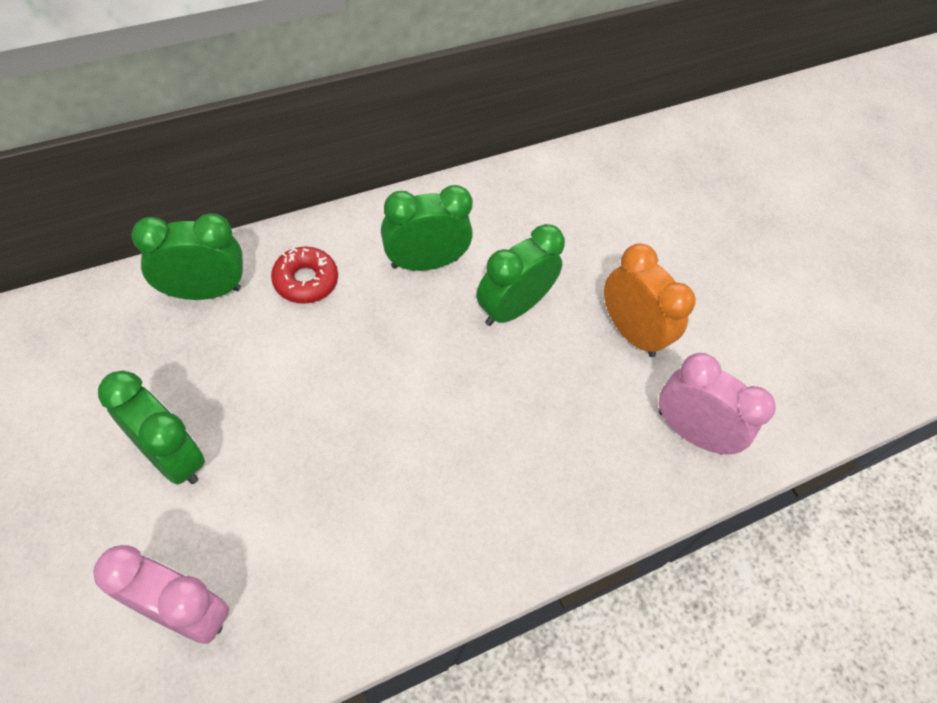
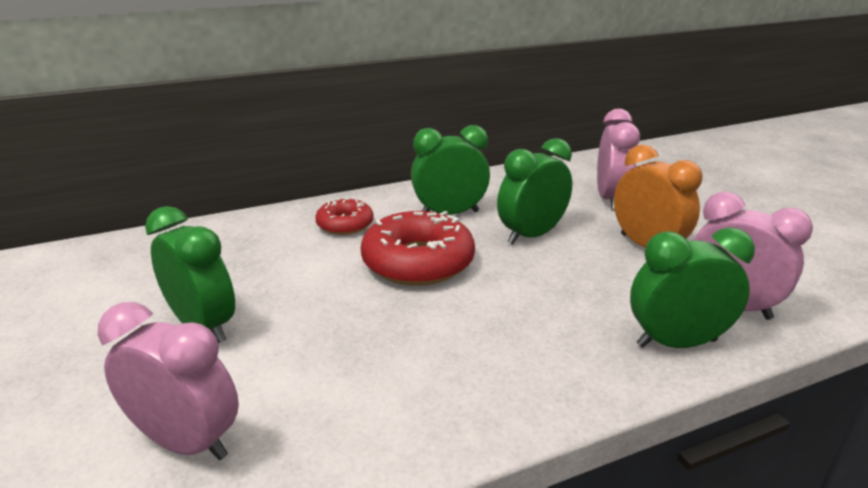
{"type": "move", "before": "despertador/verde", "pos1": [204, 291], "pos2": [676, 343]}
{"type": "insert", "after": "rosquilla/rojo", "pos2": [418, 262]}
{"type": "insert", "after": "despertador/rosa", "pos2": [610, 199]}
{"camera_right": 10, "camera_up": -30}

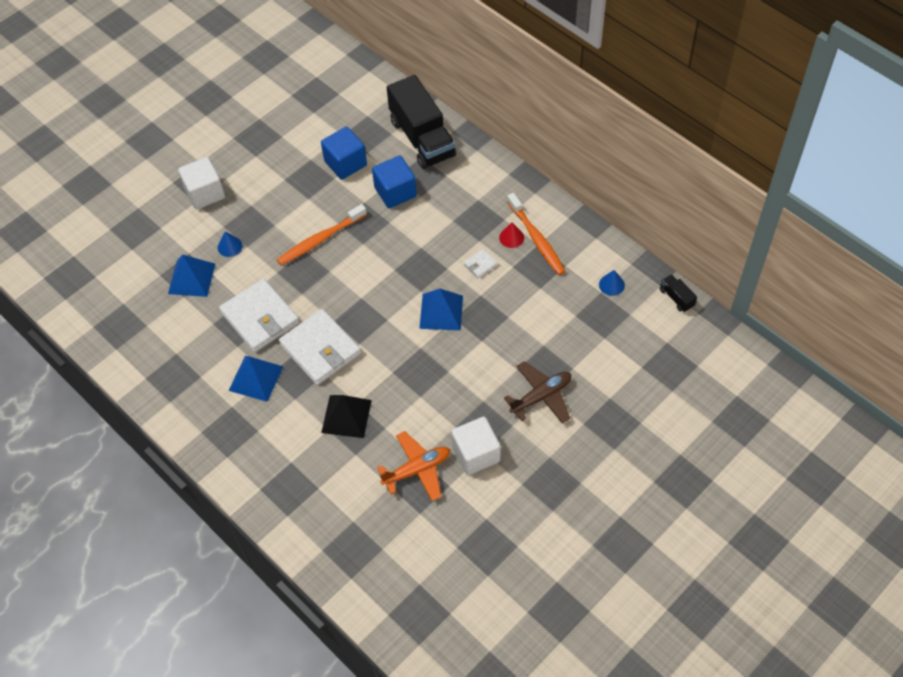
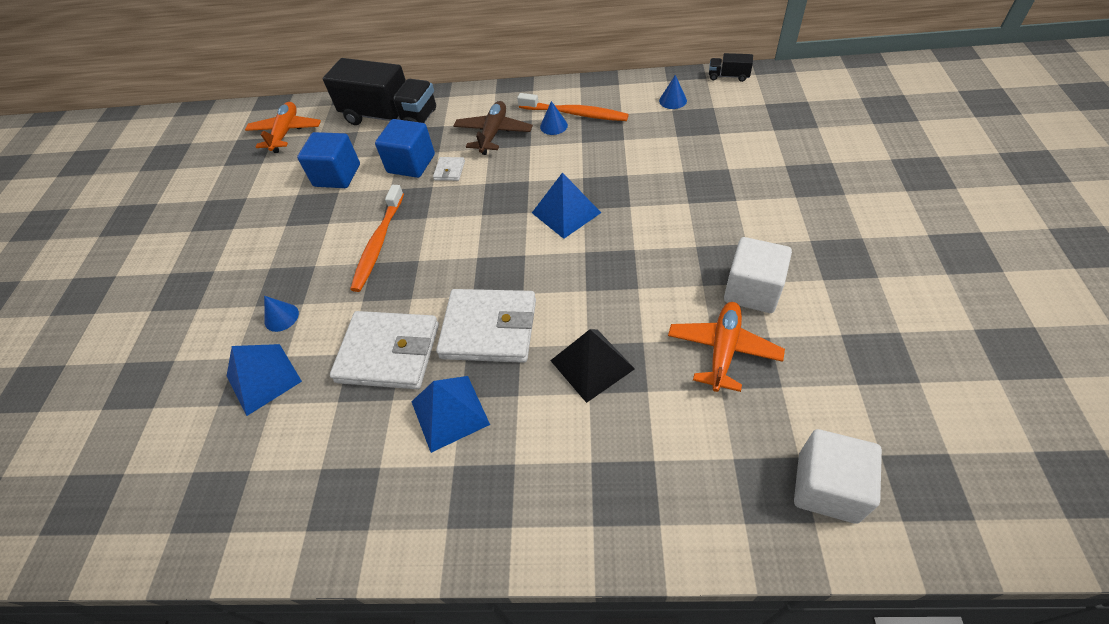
{"type": "move", "before": "cubo/blanco", "pos1": [205, 193], "pos2": [827, 487]}
{"type": "move", "before": "cartera/blanco", "pos1": [480, 264], "pos2": [449, 170]}
{"type": "recolor", "before": "cono/rojo", "after": "cono/azul", "pos1": [511, 237], "pos2": [553, 126]}
{"type": "move", "before": "avión/marrón", "pos1": [541, 396], "pos2": [493, 133]}
{"type": "insert", "after": "avión/naranja", "pos2": [286, 133]}
{"camera_right": -40, "camera_up": -5}

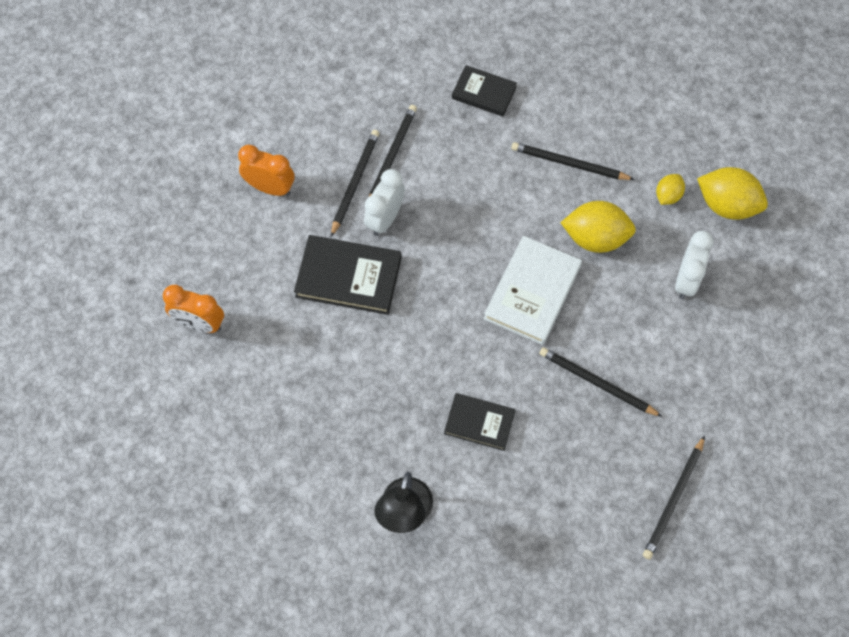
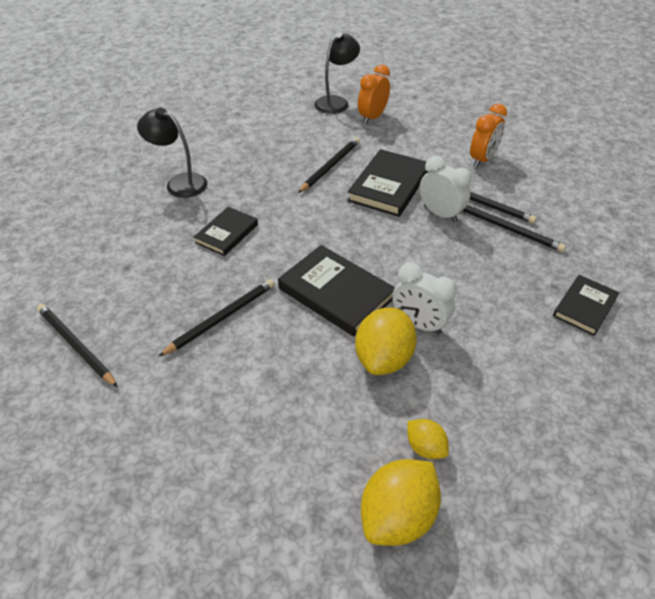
{"type": "recolor", "before": "libro/blanco", "after": "libro/negro", "pos1": [532, 292], "pos2": [336, 293]}
{"type": "move", "before": "lápiz/negro", "pos1": [569, 164], "pos2": [330, 166]}
{"type": "move", "before": "despertador/blanco", "pos1": [686, 280], "pos2": [419, 324]}
{"type": "insert", "after": "lámpara/negro", "pos2": [336, 102]}
{"camera_right": 105, "camera_up": -20}

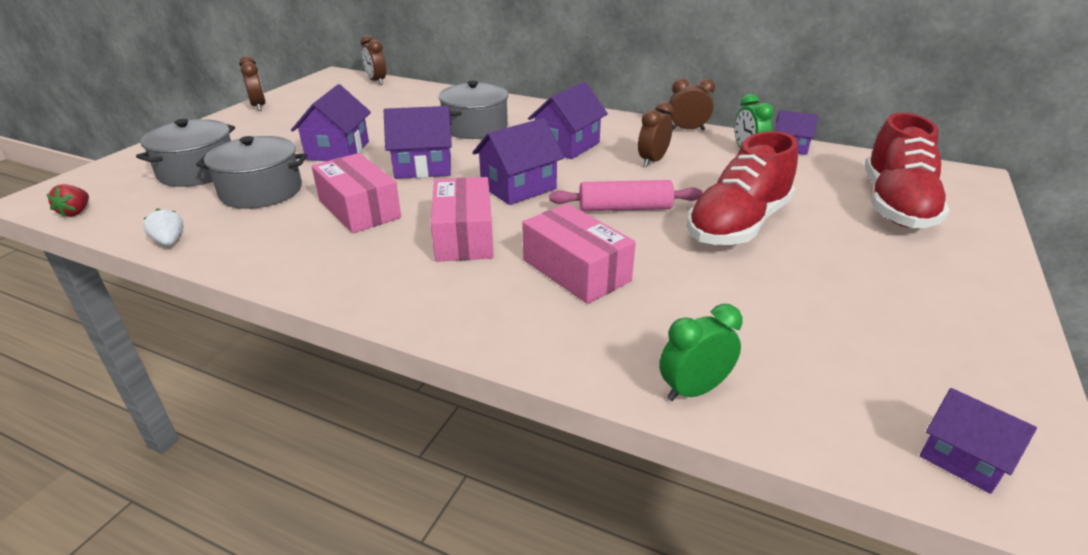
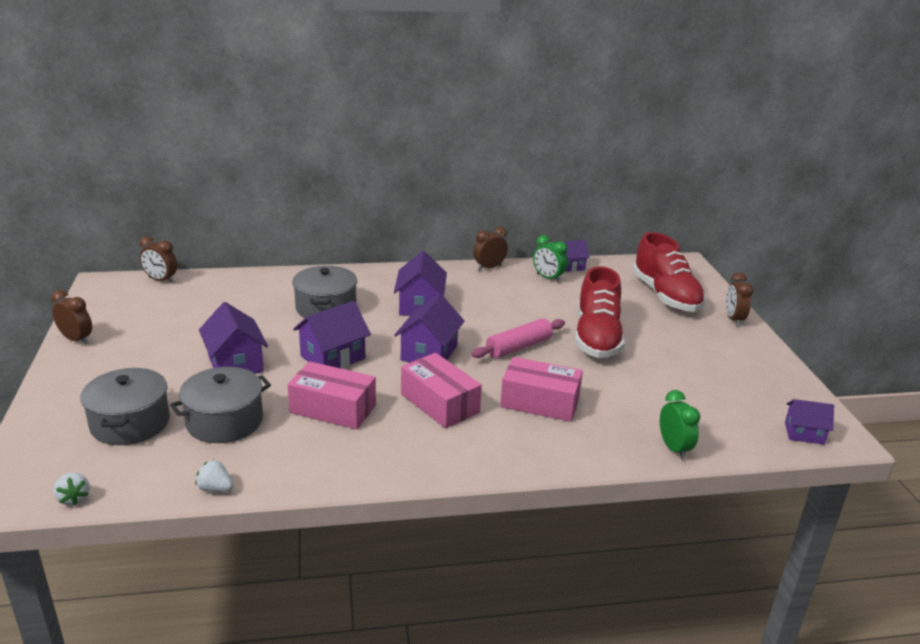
{"type": "recolor", "before": "fresa/rojo", "after": "fresa/blanco", "pos1": [76, 212], "pos2": [73, 498]}
{"type": "move", "before": "despertador/marrón", "pos1": [652, 161], "pos2": [733, 319]}
{"type": "rotate", "before": "despertador/verde", "pos1": [693, 390], "pos2": [674, 448], "turn": 135}
{"camera_right": -35, "camera_up": -5}

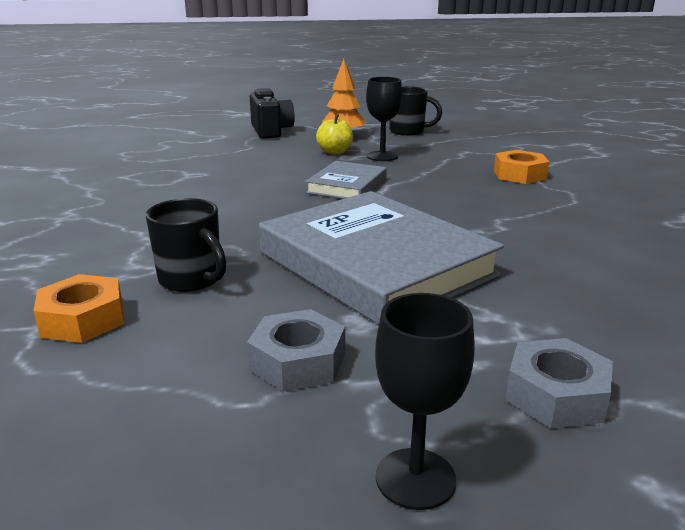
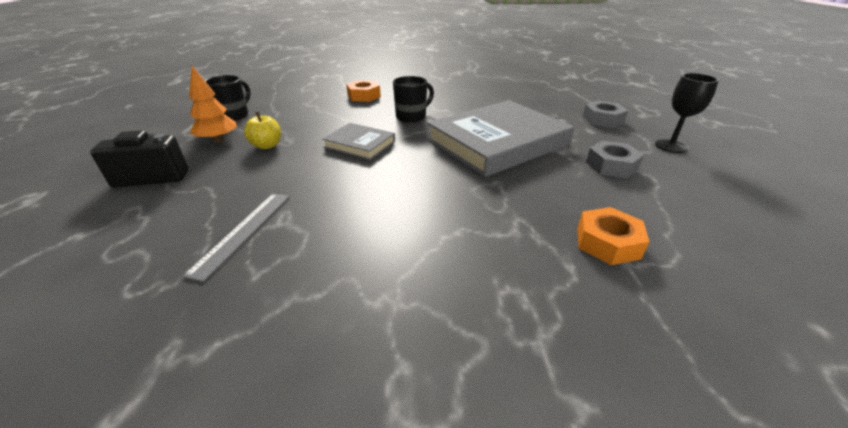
{"type": "move", "before": "taza/negro", "pos1": [192, 280], "pos2": [412, 117]}
{"type": "delete", "before": "copa/negro", "pos1": [382, 156]}
{"type": "insert", "after": "regla/gris", "pos2": [243, 231]}
{"camera_right": -85, "camera_up": 10}

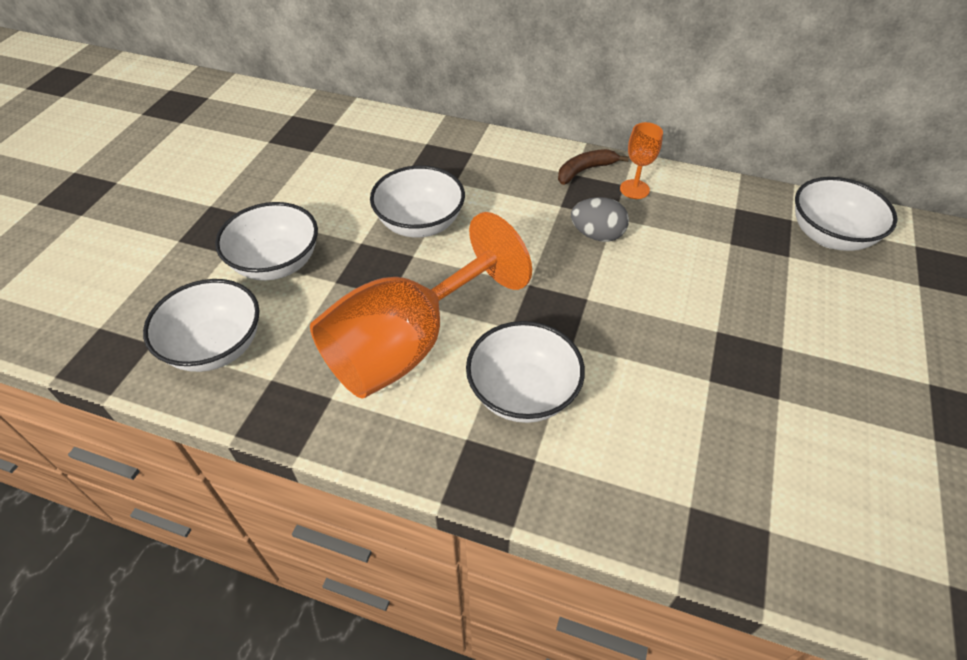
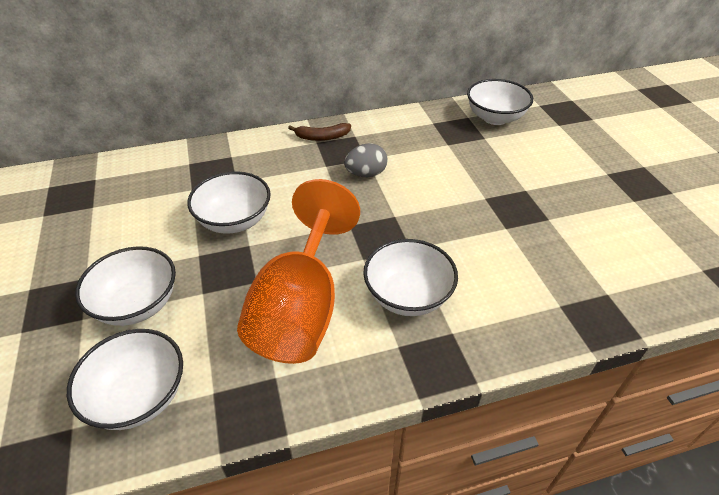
{"type": "rotate", "before": "plátano/marrón", "pos1": [585, 170], "pos2": [322, 137], "turn": -120}
{"type": "delete", "before": "copa/naranja", "pos1": [634, 189]}
{"camera_right": -35, "camera_up": -5}

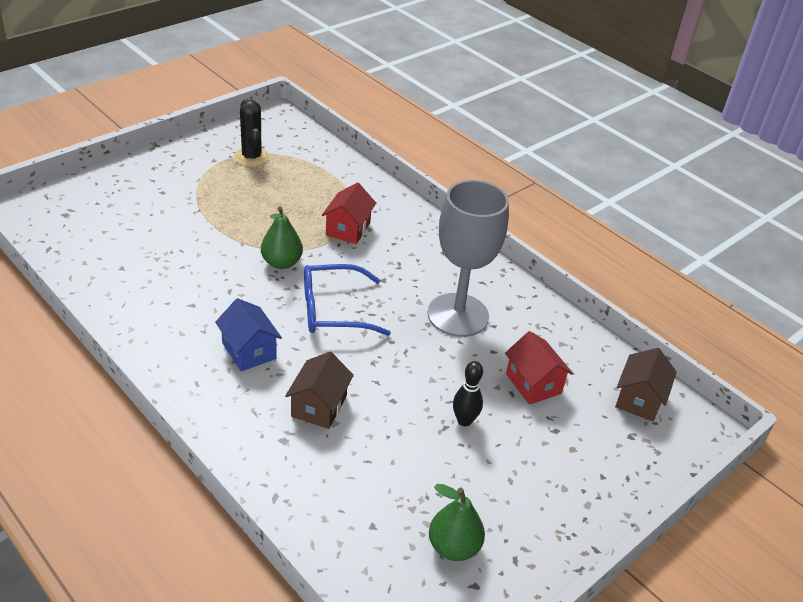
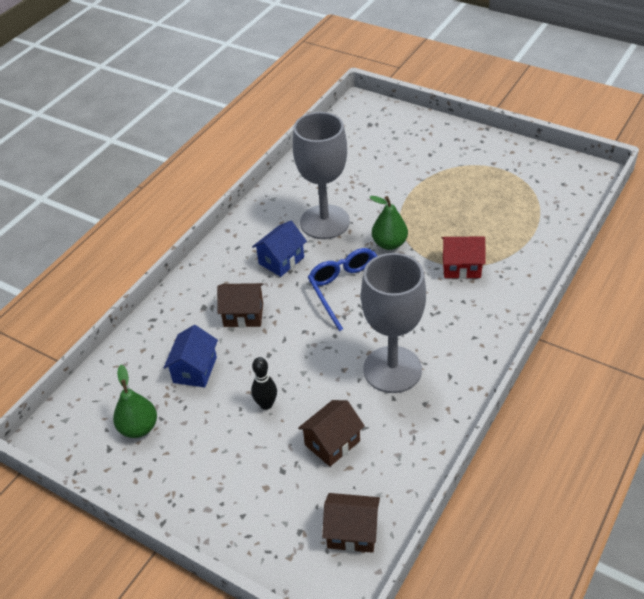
{"type": "delete", "before": "cactus/negro", "pos1": [251, 157]}
{"type": "recolor", "before": "casa/rojo", "after": "casa/marrón", "pos1": [533, 383], "pos2": [332, 443]}
{"type": "insert", "after": "casa/azul", "pos2": [195, 370]}
{"type": "insert", "after": "copa/gris", "pos2": [324, 222]}
{"camera_right": 80, "camera_up": 5}

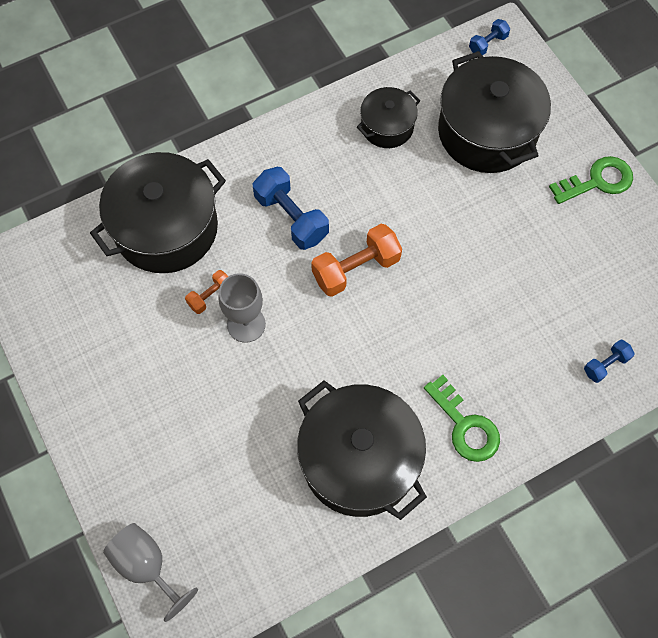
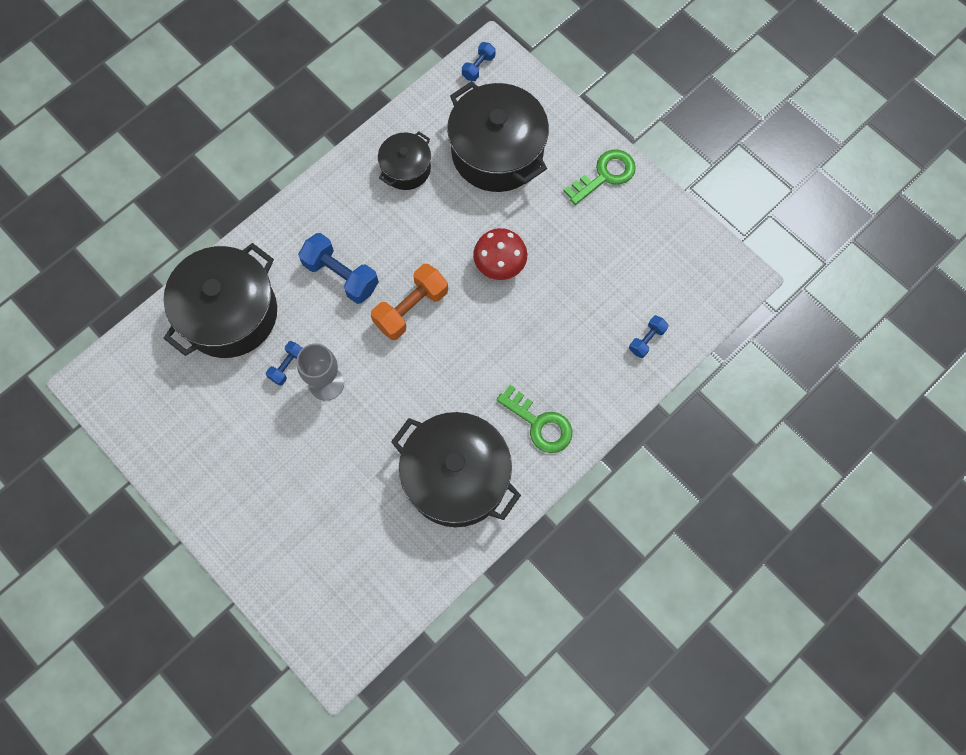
{"type": "delete", "before": "copa/gris", "pos1": [147, 566]}
{"type": "recolor", "before": "mancuerna/naranja", "after": "mancuerna/azul", "pos1": [210, 296], "pos2": [287, 366]}
{"type": "insert", "after": "seta/rojo", "pos2": [499, 265]}
{"camera_right": -15, "camera_up": 5}

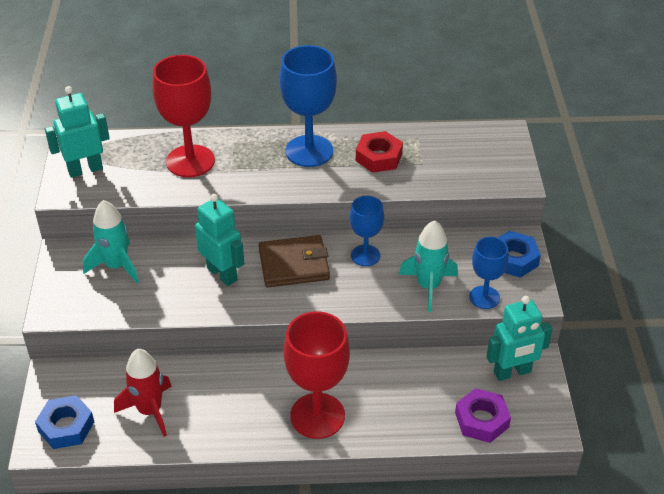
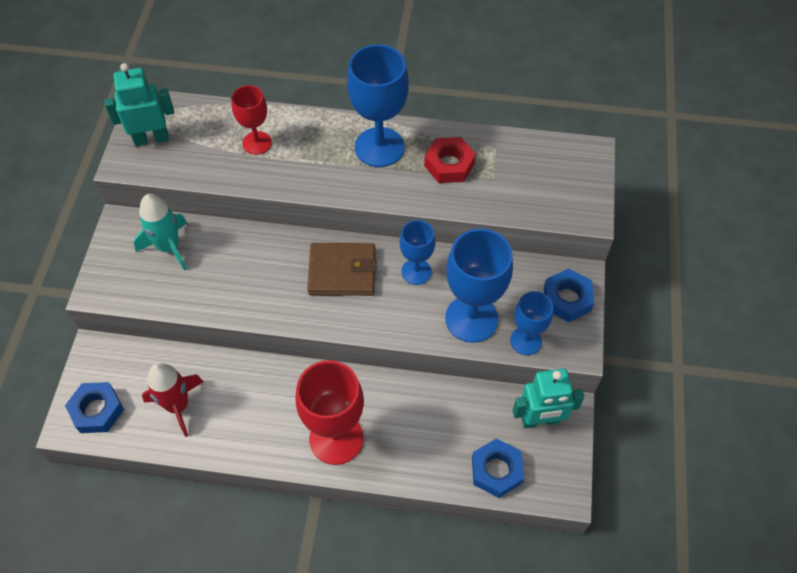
{"type": "resize", "before": "copa/rojo", "pos1": [190, 161], "pos2": [257, 143], "scale": 0.59}
{"type": "delete", "before": "robot/turquesa", "pos1": [222, 274]}
{"type": "replace", "before": "cohete/turquesa", "after": "copa/azul", "pos1": [428, 286], "pos2": [471, 319]}
{"type": "recolor", "before": "tuerca/morado", "after": "tuerca/azul", "pos1": [482, 420], "pos2": [496, 470]}
{"camera_right": 10, "camera_up": 15}

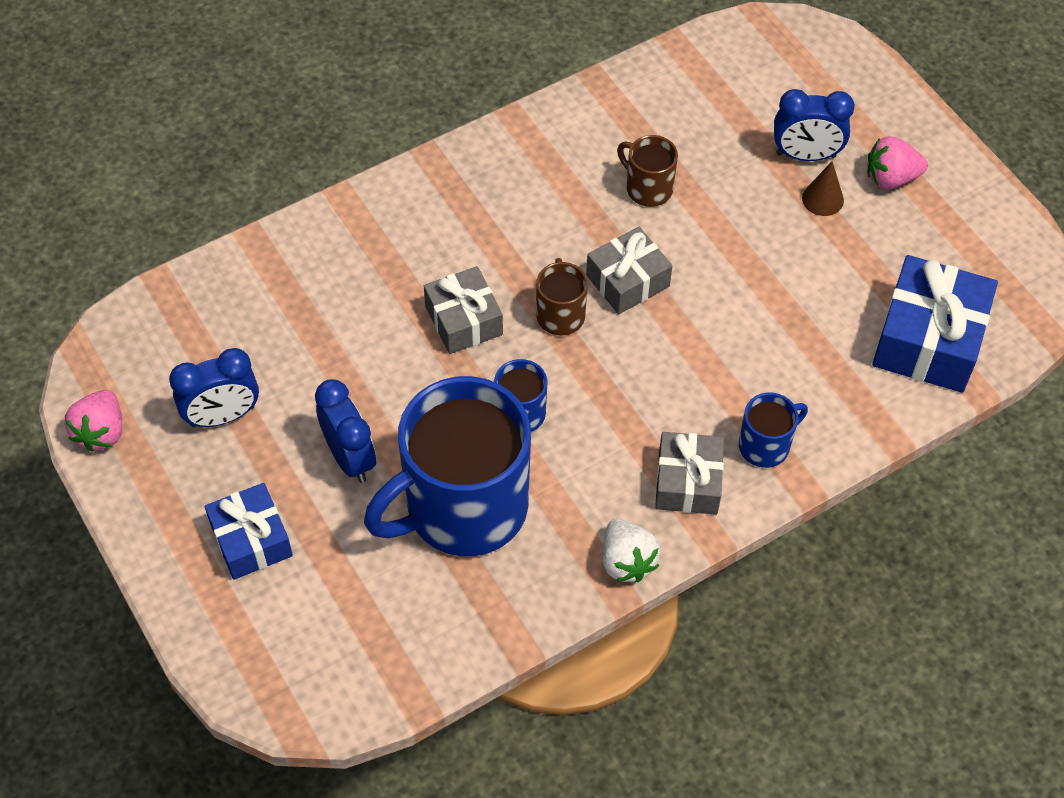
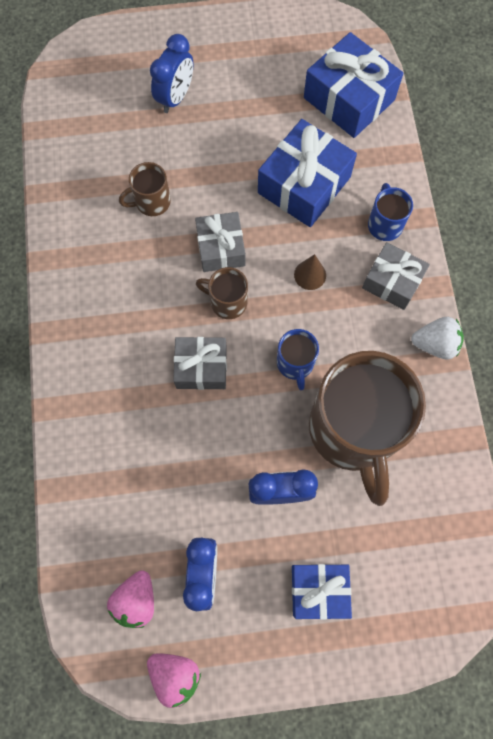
{"type": "recolor", "before": "taza/azul", "after": "taza/marrón", "pos1": [463, 508], "pos2": [353, 431]}
{"type": "move", "before": "cono/marrón", "pos1": [822, 199], "pos2": [310, 275]}
{"type": "move", "before": "fresa/rosa", "pos1": [891, 178], "pos2": [136, 600]}
{"type": "insert", "after": "regalo/azul", "pos2": [304, 185]}
{"camera_right": -65, "camera_up": 15}

